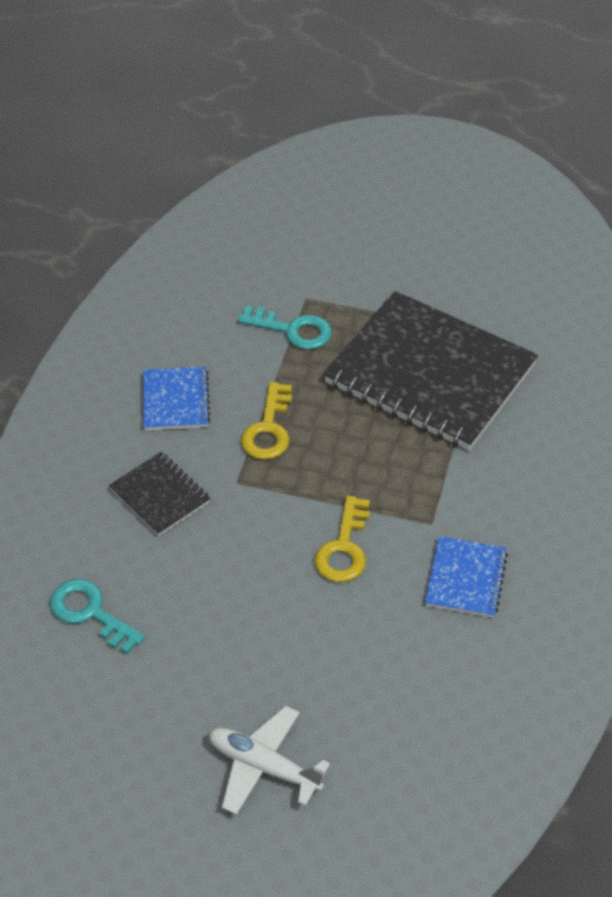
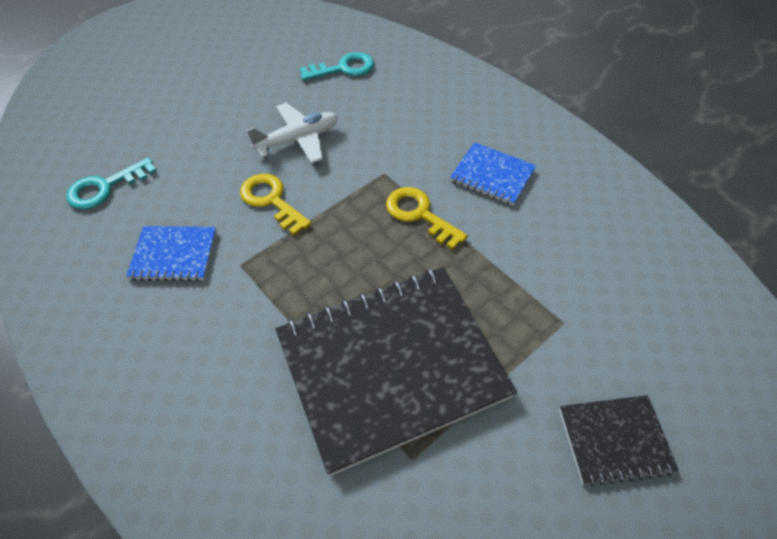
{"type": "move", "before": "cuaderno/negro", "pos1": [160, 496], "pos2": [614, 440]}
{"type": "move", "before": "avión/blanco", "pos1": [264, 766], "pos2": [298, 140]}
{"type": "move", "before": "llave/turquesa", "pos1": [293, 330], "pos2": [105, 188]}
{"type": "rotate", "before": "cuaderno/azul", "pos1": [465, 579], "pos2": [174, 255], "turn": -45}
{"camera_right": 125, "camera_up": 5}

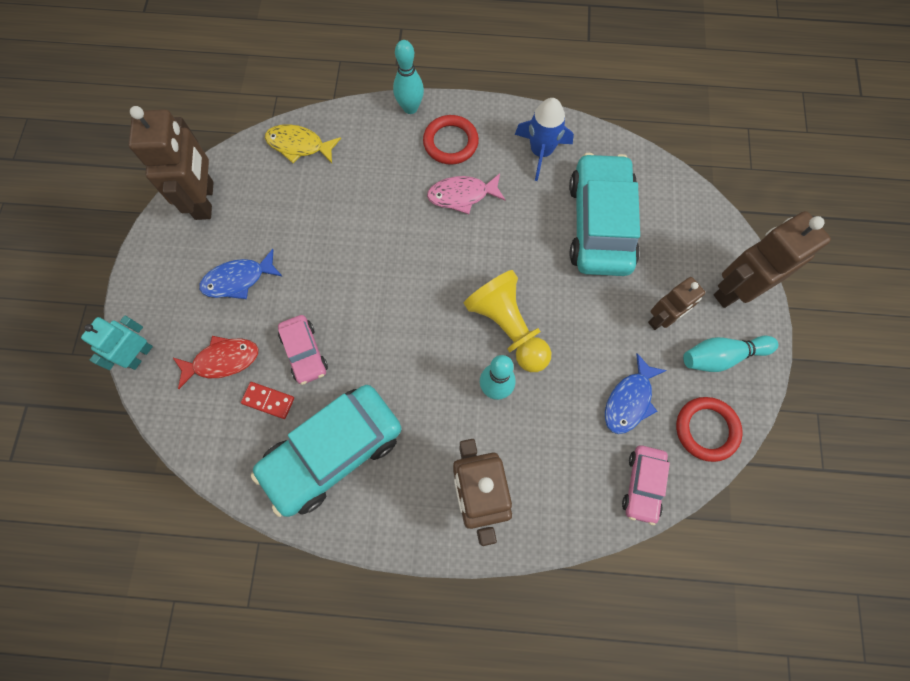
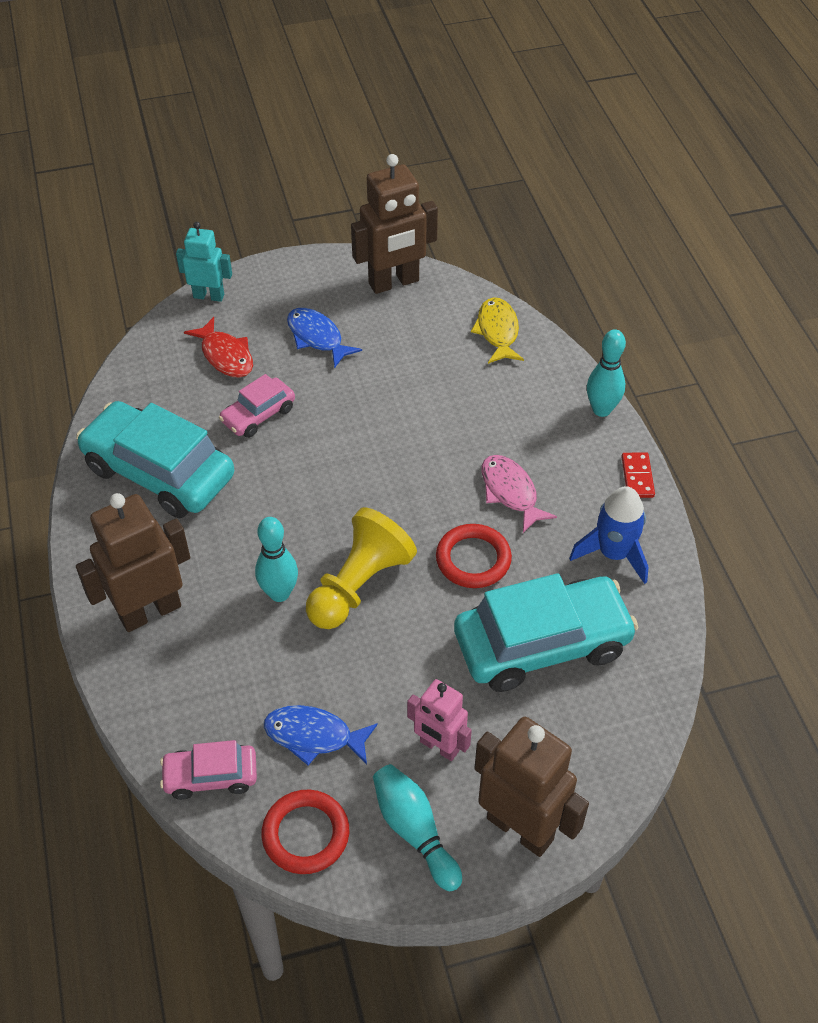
{"type": "move", "before": "ficha de dominó/rojo", "pos1": [268, 400], "pos2": [637, 477]}
{"type": "move", "before": "anillo/rojo", "pos1": [450, 142], "pos2": [473, 559]}
{"type": "recolor", "before": "robot/marrón", "after": "robot/rosa", "pos1": [661, 319], "pos2": [439, 747]}
{"camera_right": 70, "camera_up": -20}

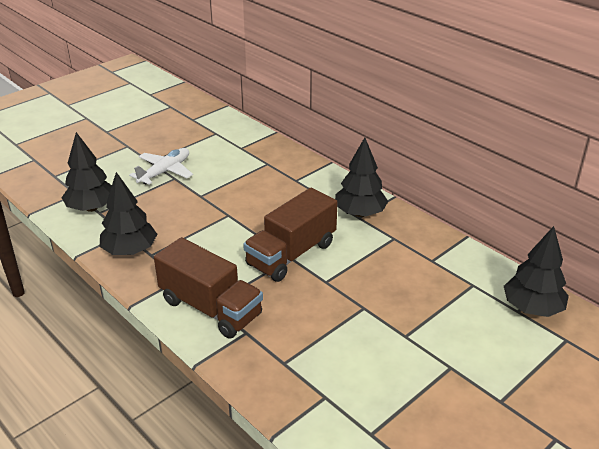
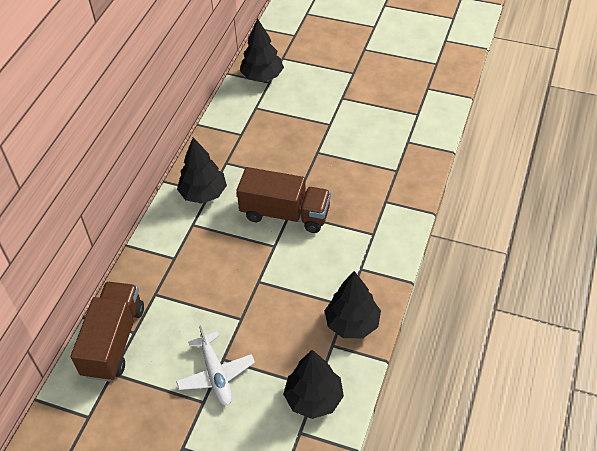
{"type": "rotate", "before": "avión/blanco", "pos1": [165, 172], "pos2": [216, 374], "turn": -120}
{"type": "move", "before": "camión/marrón", "pos1": [210, 308], "pos2": [114, 341]}
{"camera_right": -115, "camera_up": 15}

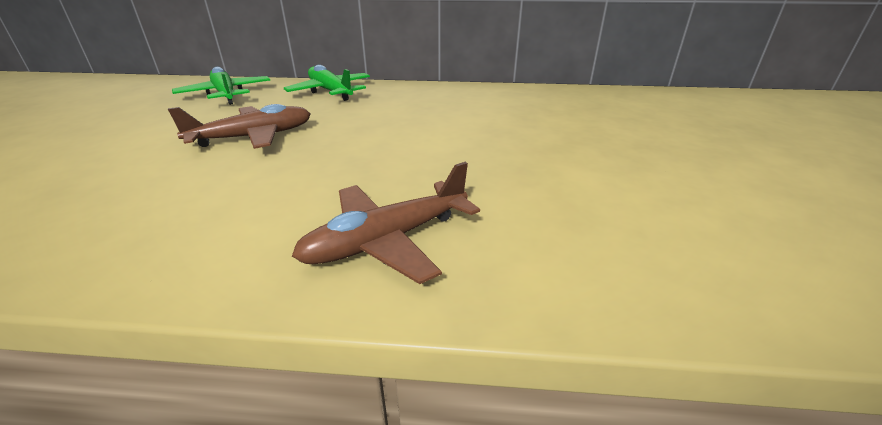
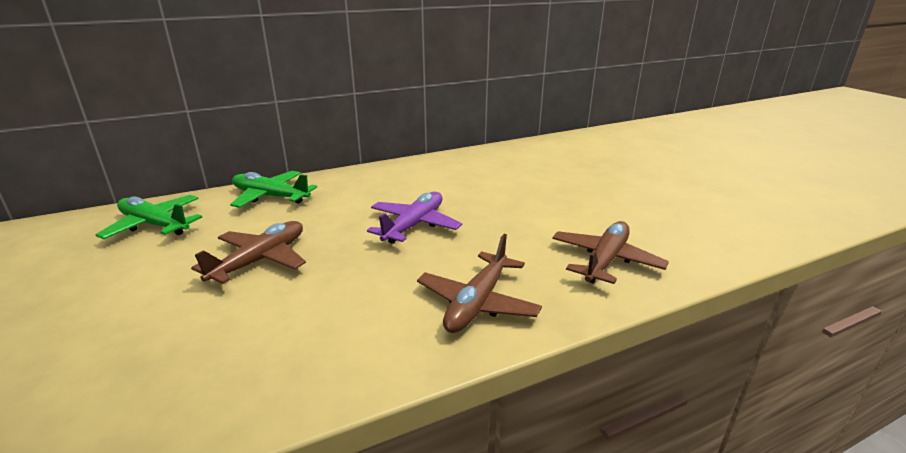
{"type": "insert", "after": "avión/morado", "pos2": [414, 225]}
{"type": "insert", "after": "avión/marrón", "pos2": [605, 260]}
{"camera_right": -30, "camera_up": -5}

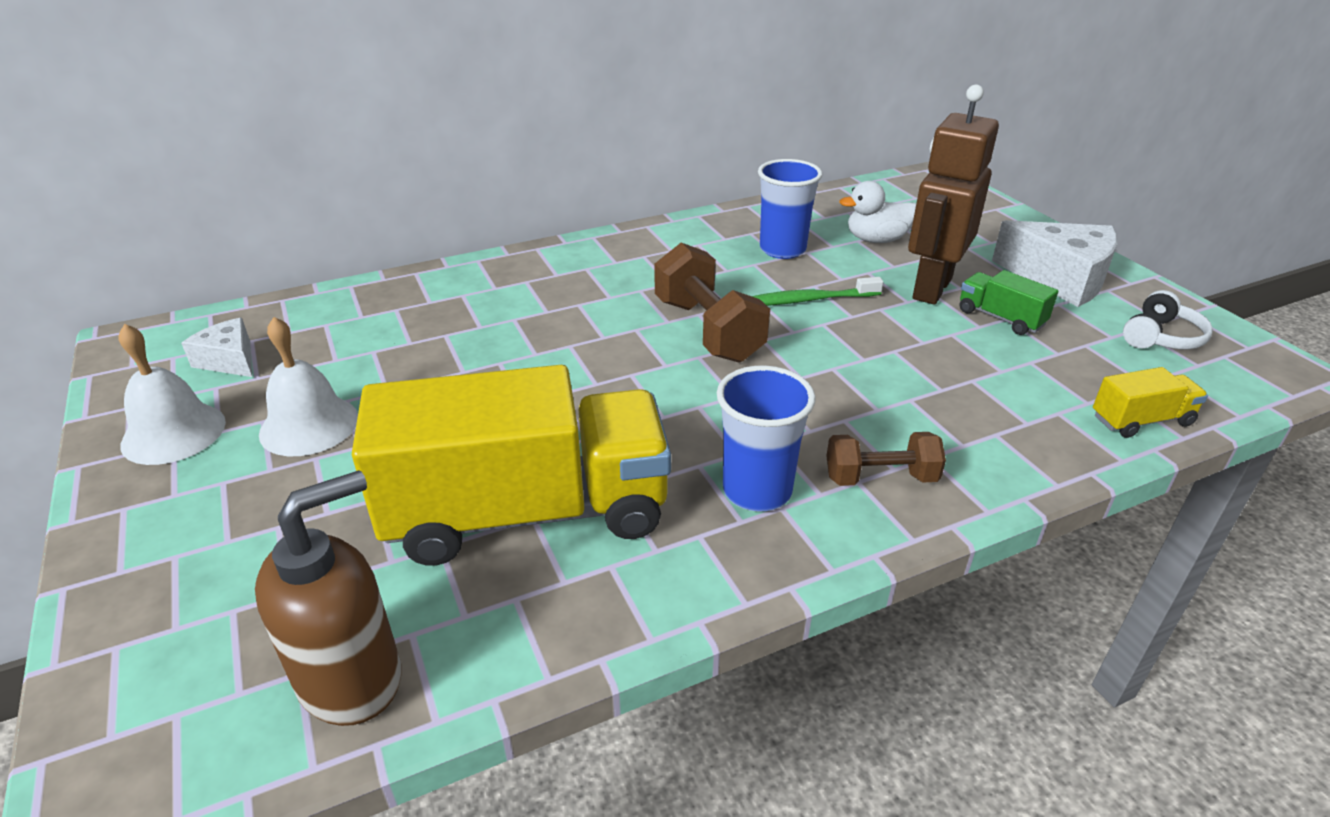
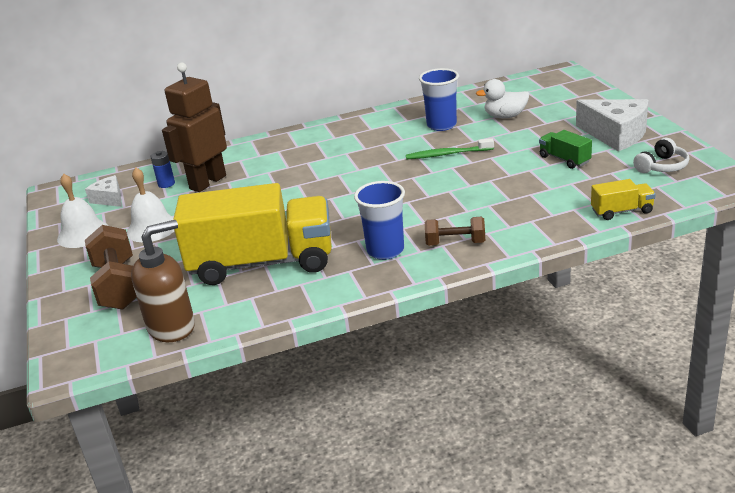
{"type": "move", "before": "mancuerna/marrón", "pos1": [708, 330], "pos2": [118, 285]}
{"type": "move", "before": "robot/marrón", "pos1": [931, 288], "pos2": [207, 182]}
{"type": "insert", "after": "pila/azul", "pos2": [166, 184]}
{"camera_right": 10, "camera_up": -5}

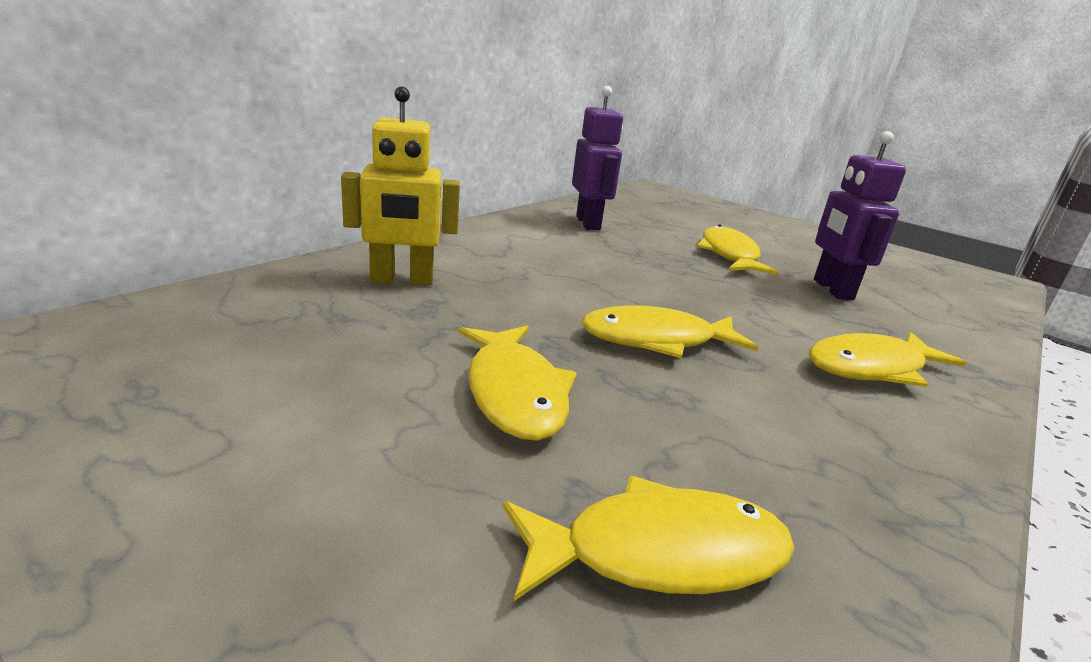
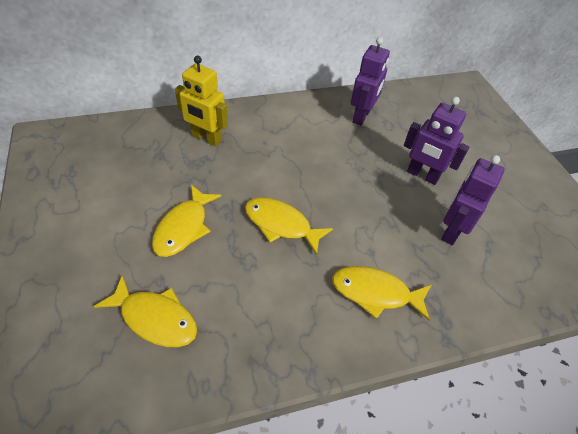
{"type": "replace", "before": "pez/amarillo", "after": "robot/morado", "pos1": [729, 255], "pos2": [422, 175]}
{"camera_right": 35, "camera_up": 25}

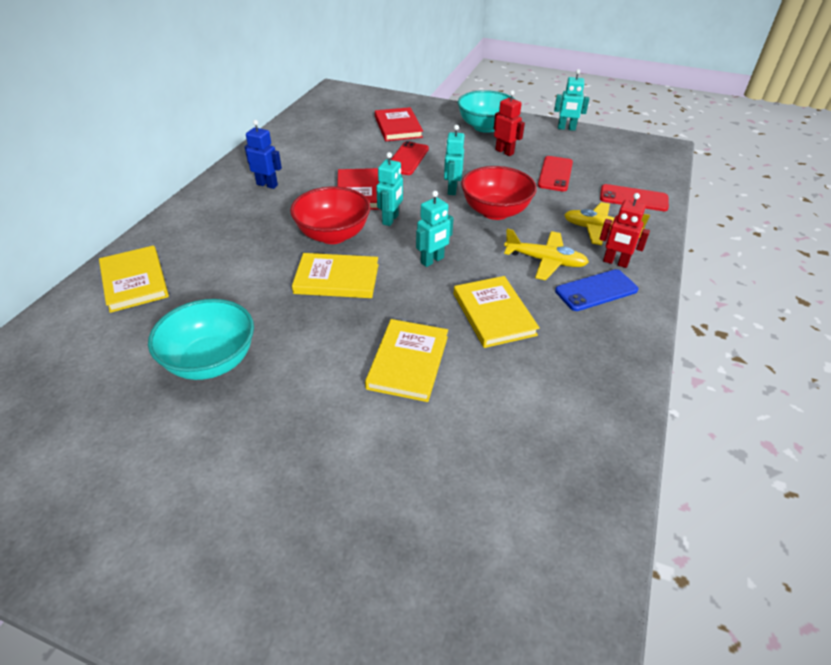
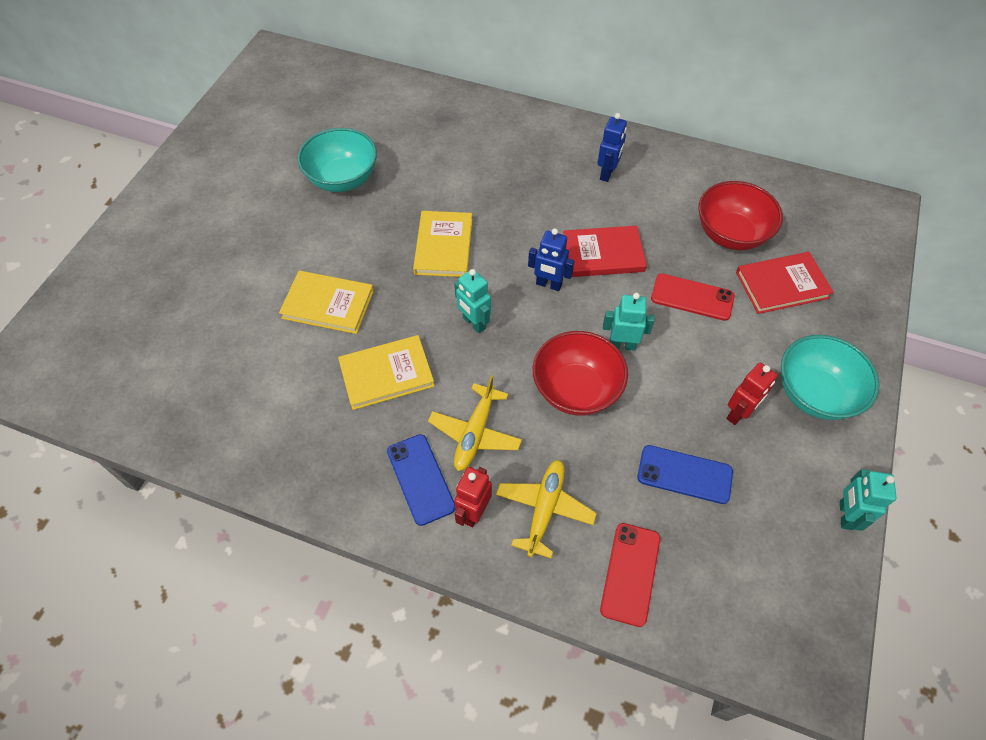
{"type": "delete", "before": "libro/amarillo", "pos1": [134, 281]}
{"type": "move", "before": "cuenco/rojo", "pos1": [333, 235], "pos2": [730, 234]}
{"type": "recolor", "before": "robot/turquesa", "after": "robot/azul", "pos1": [390, 220], "pos2": [548, 284]}
{"type": "recolor", "before": "móvil/rojo", "after": "móvil/azul", "pos1": [555, 174], "pos2": [684, 474]}
{"camera_right": 90, "camera_up": 15}

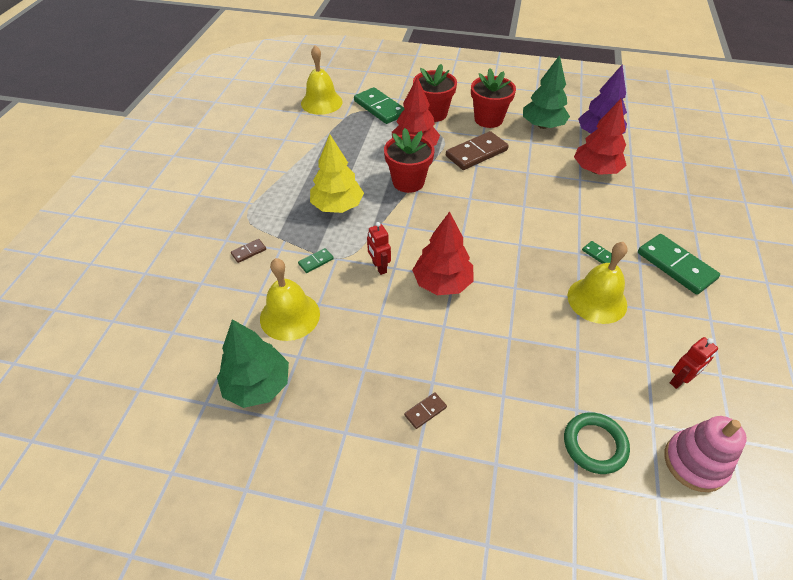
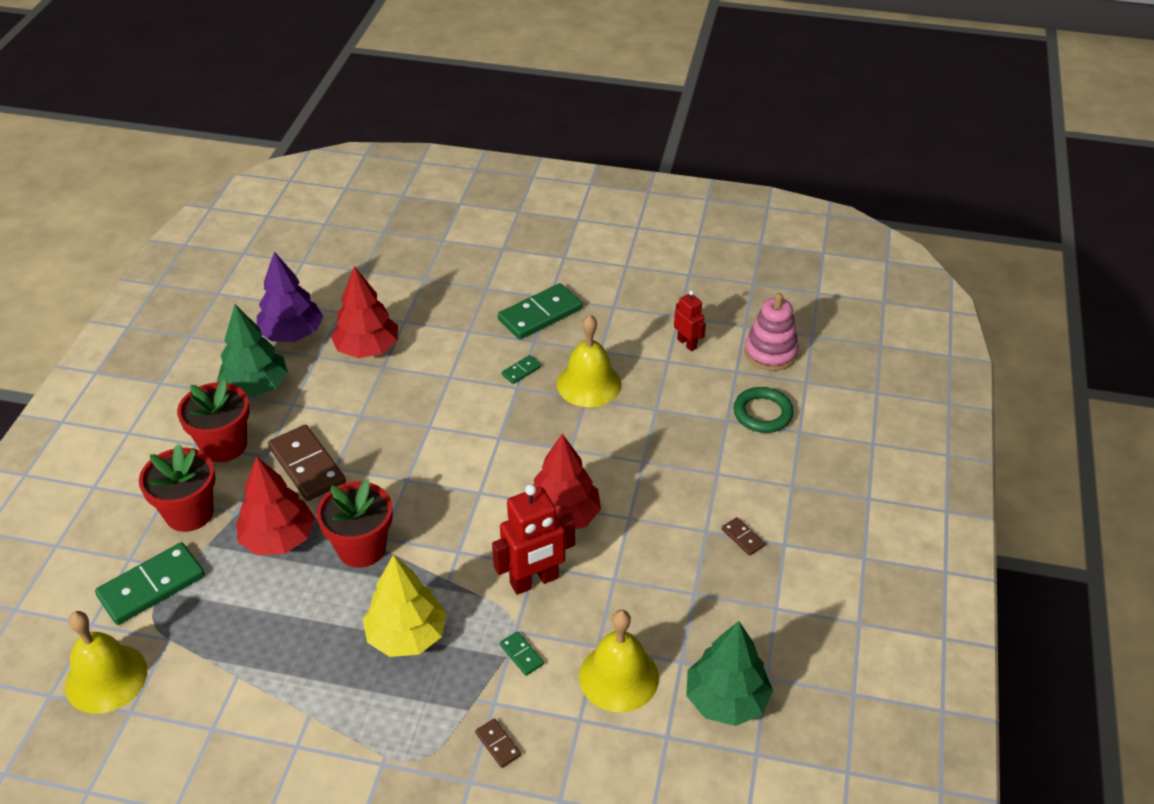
{"type": "resize", "before": "robot/rojo", "pos1": [379, 267], "pos2": [534, 581], "scale": 1.75}
{"camera_right": -90, "camera_up": -5}

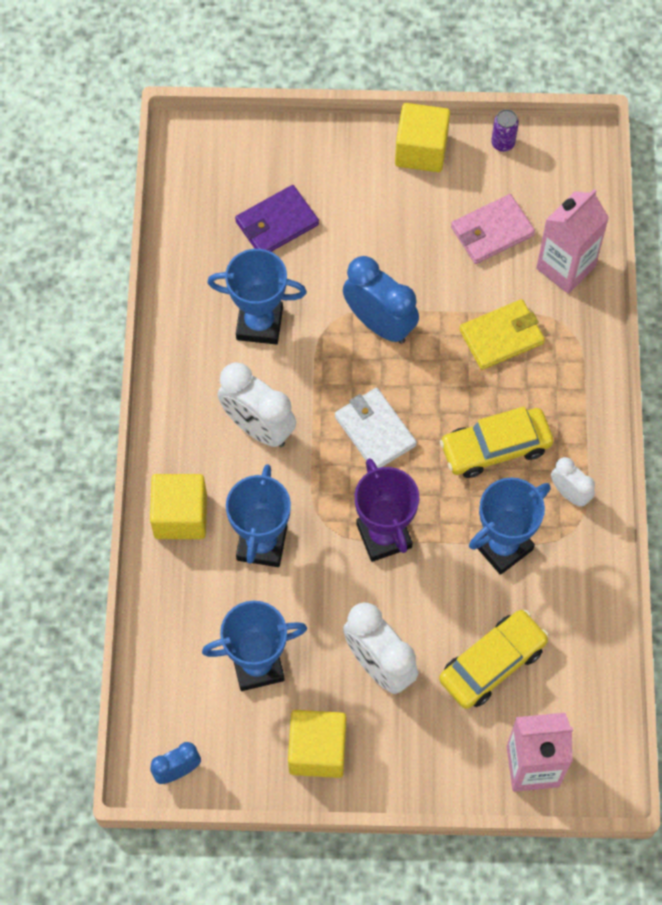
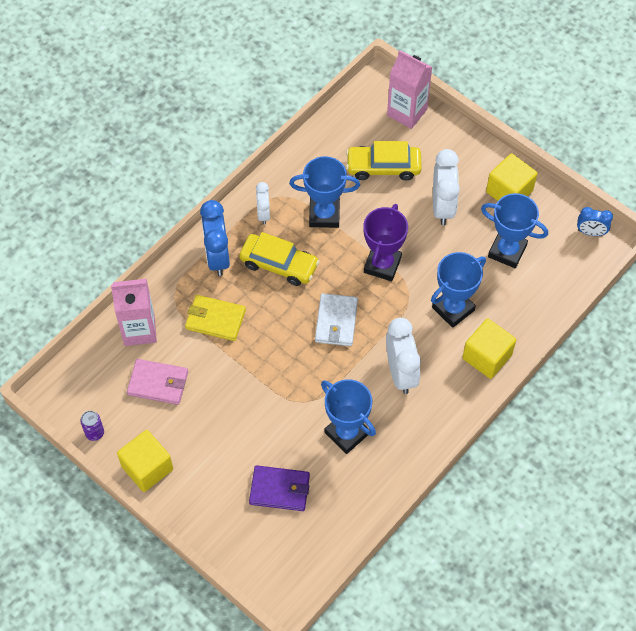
{"type": "move", "before": "despertador/azul", "pos1": [379, 324], "pos2": [217, 257]}
{"camera_right": -140, "camera_up": -5}

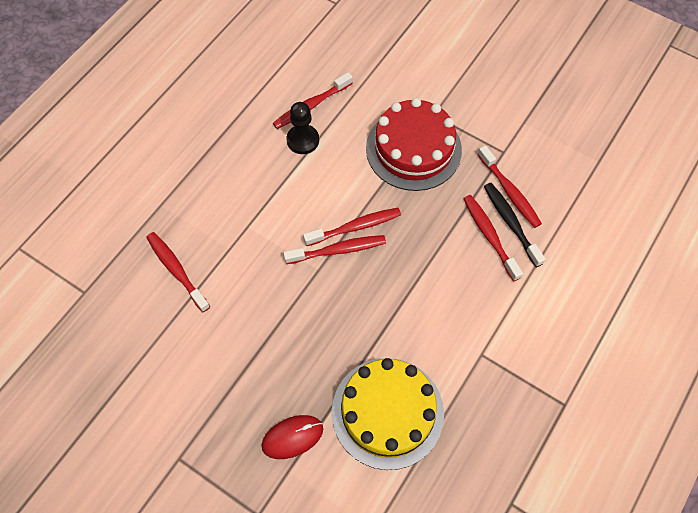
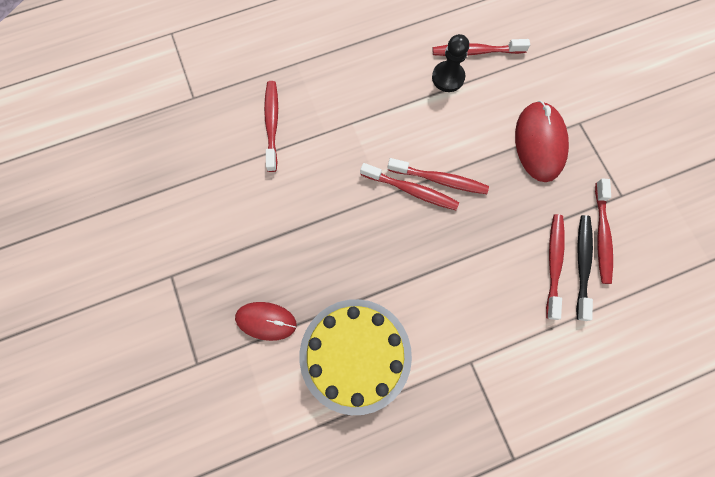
{"type": "replace", "before": "tarta/rojo", "after": "ratón/rojo", "pos1": [413, 149], "pos2": [539, 143]}
{"camera_right": 35, "camera_up": 10}

